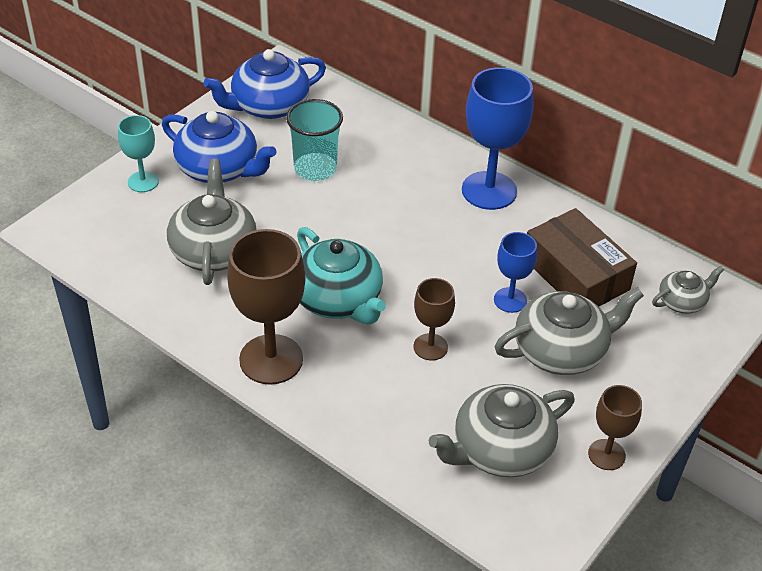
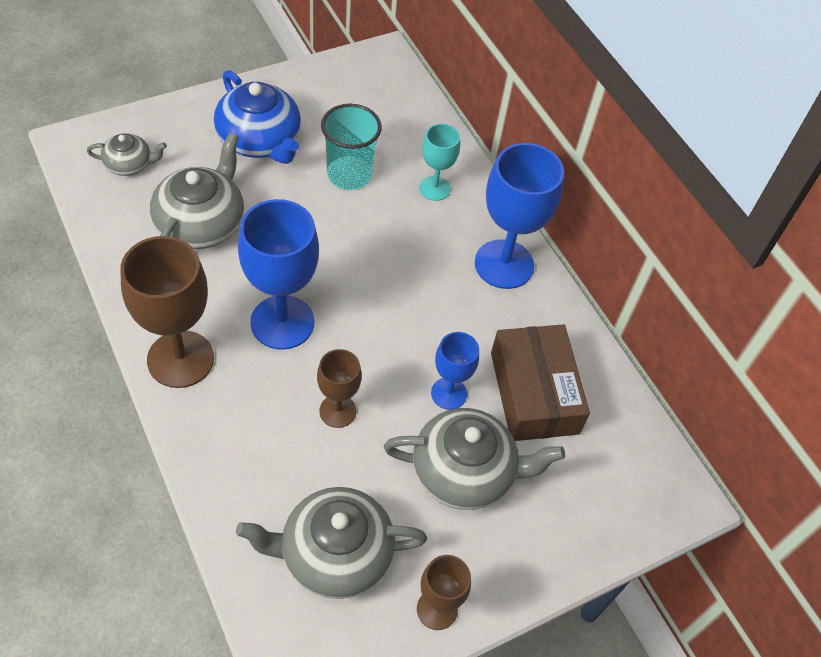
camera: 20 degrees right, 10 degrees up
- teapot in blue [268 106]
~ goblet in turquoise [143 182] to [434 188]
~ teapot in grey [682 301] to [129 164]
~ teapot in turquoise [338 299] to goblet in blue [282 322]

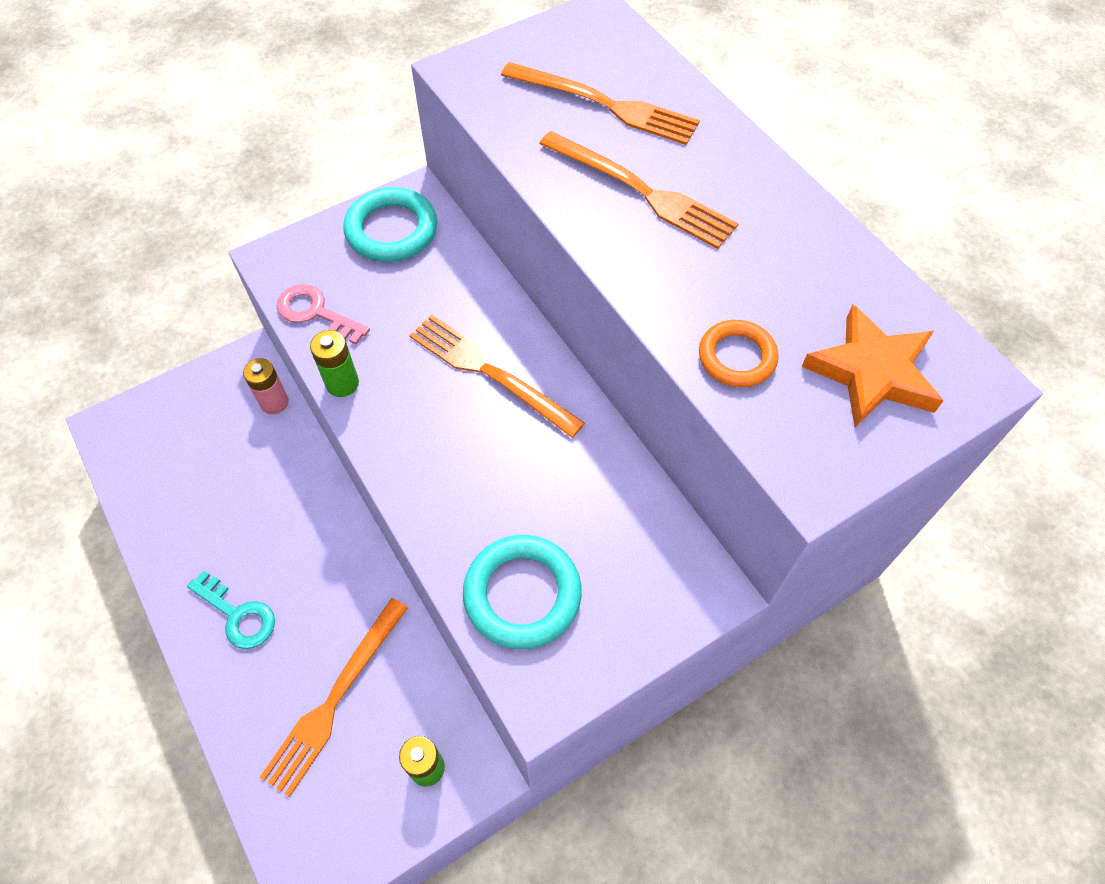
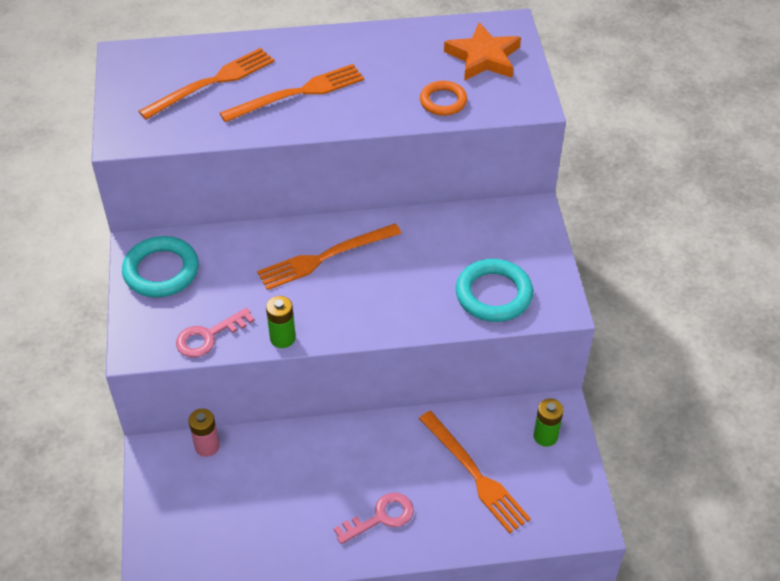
camera: 65 degrees left, 10 degrees down
~ key in turquoise [238 615] to key in pink [381 517]

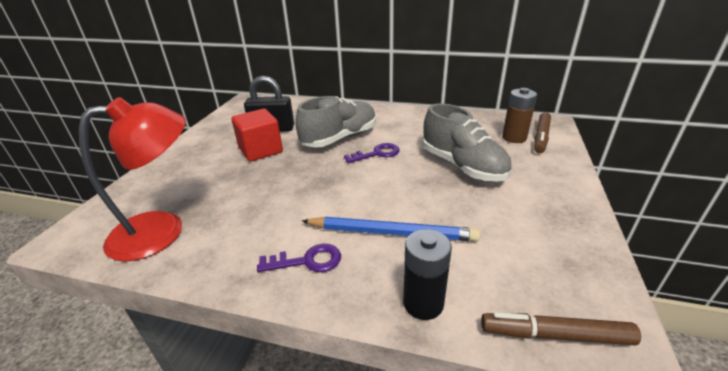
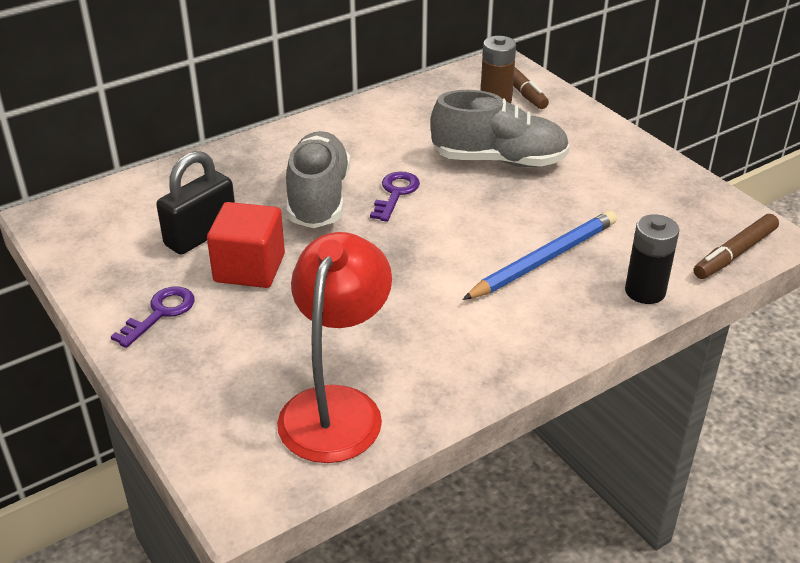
camera: 50 degrees left, 5 degrees up
~ key in purple [307 261] to [160 313]

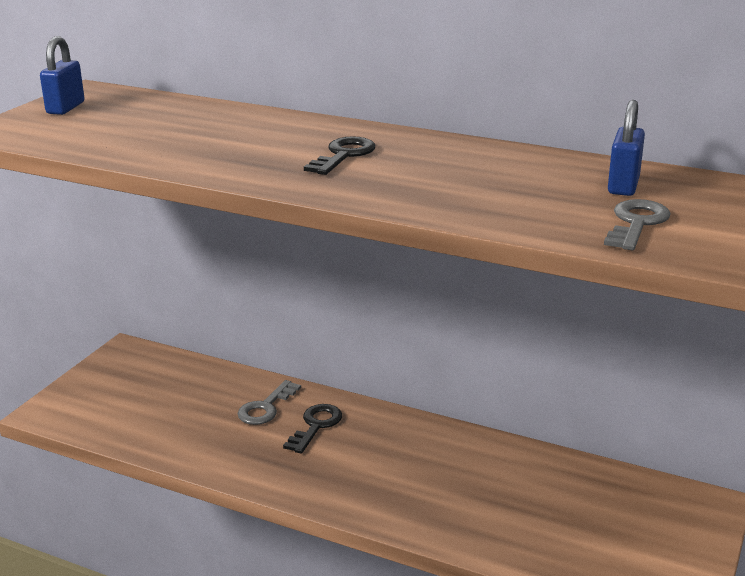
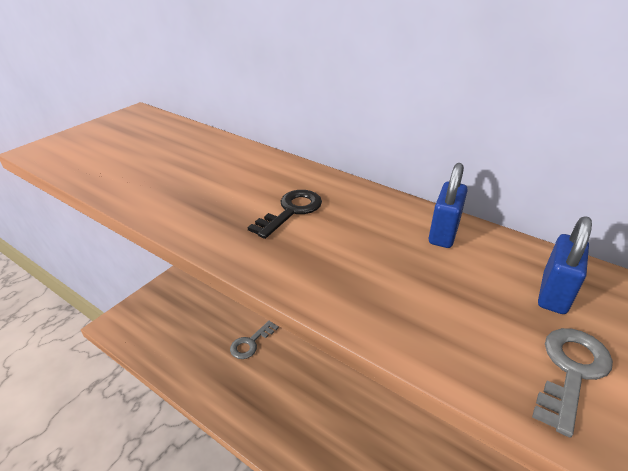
camera: 10 degrees right, 10 degrees up
- key in black [316 426]
~ padlock in blue [65 108] to [443 233]

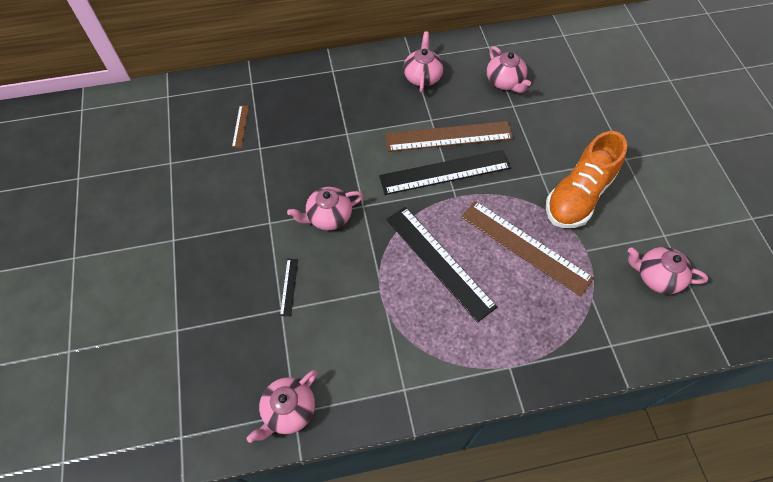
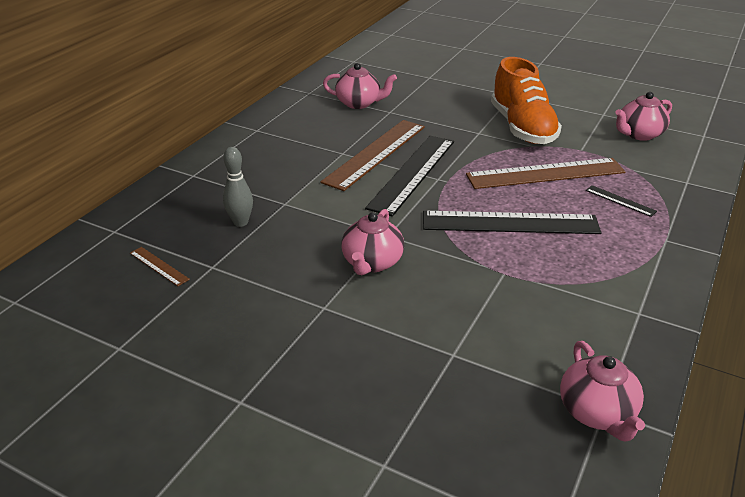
camera: 50 degrees left, 25 degrees down
- teapot in pink [422 77]
+ bowling pin in grey [240 222]
~ ruler in black [289 287] to [620 201]

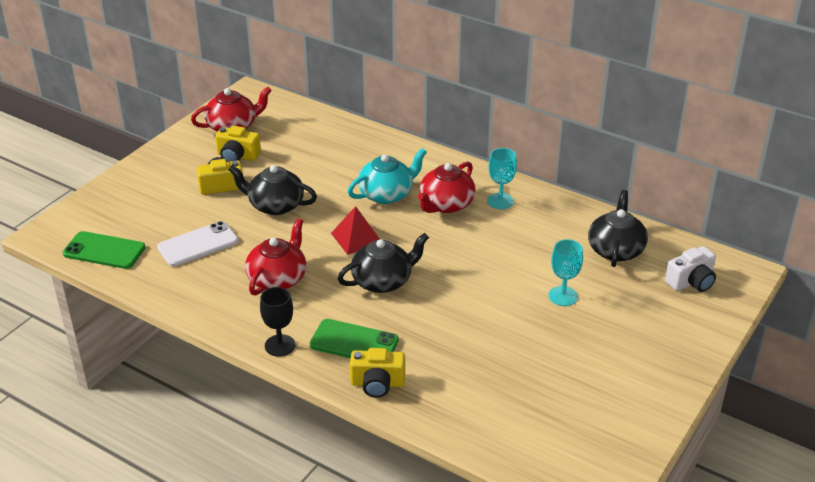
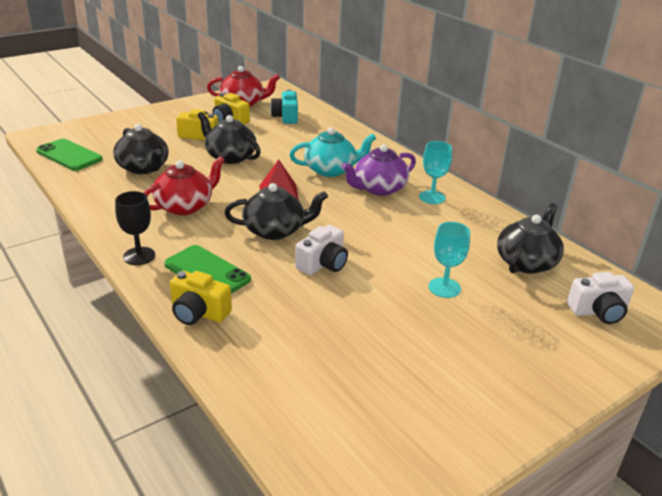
camera: 20 degrees right, 5 degrees down
+ camera in turquoise [286 117]
+ camera in white [323 264]
~ phone in white [198 244] to teapot in black [144 168]
~ teapot in red [446 204] to teapot in purple [378 188]

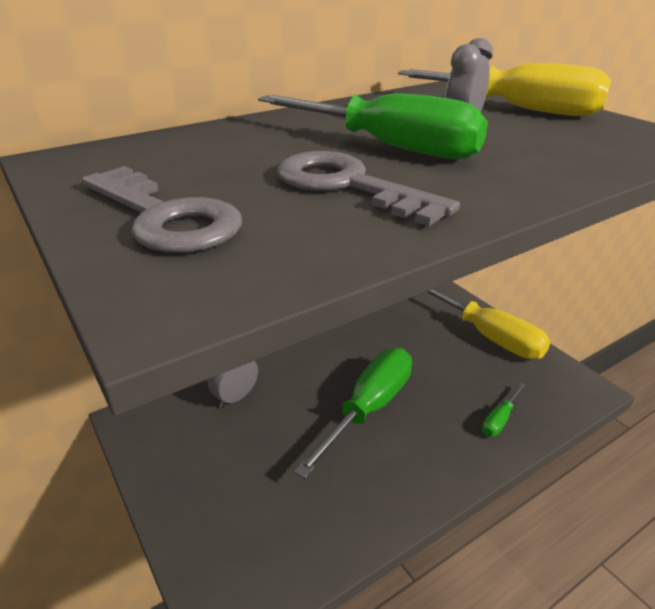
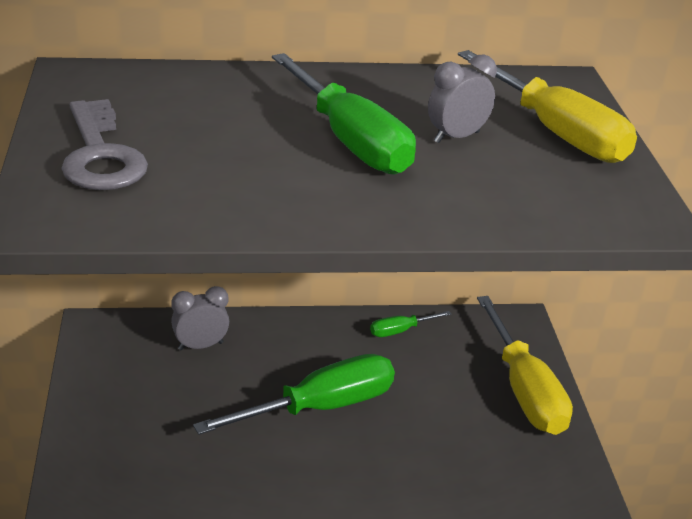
camera: 25 degrees right, 0 degrees up
- key in grey [347 185]
~ screwdriver in green [499 420] to [400 331]

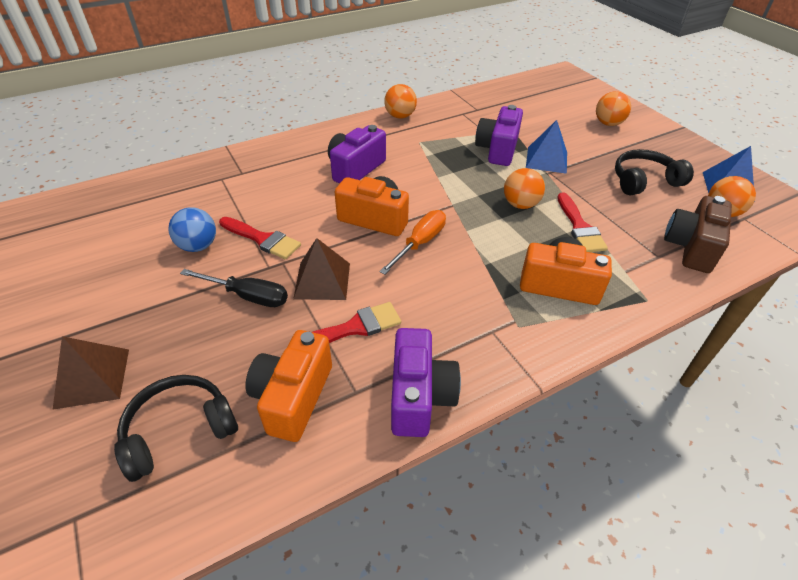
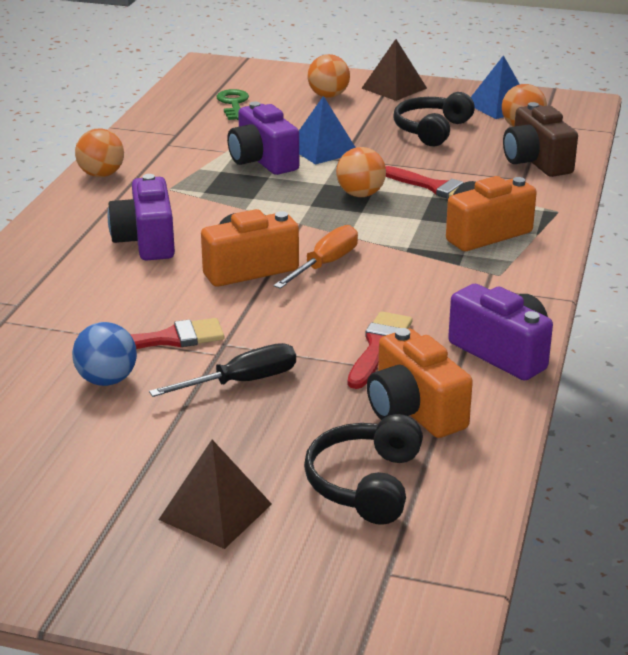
camera: 45 degrees left, 15 degrees down
+ key in green [233 104]
~ pyramid in brown [322 280] to [394 88]
~ screwdriver in orange [420 243] = [325 264] 45 degrees clockwise

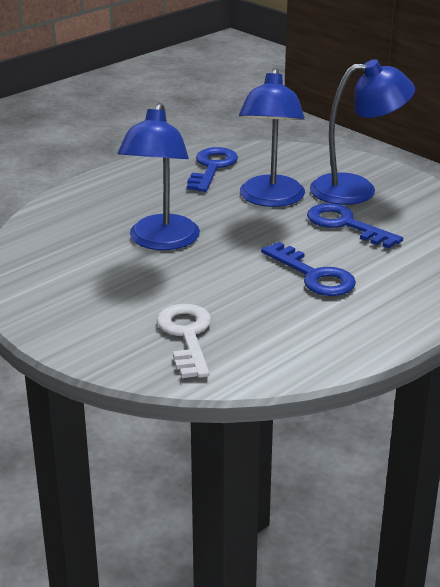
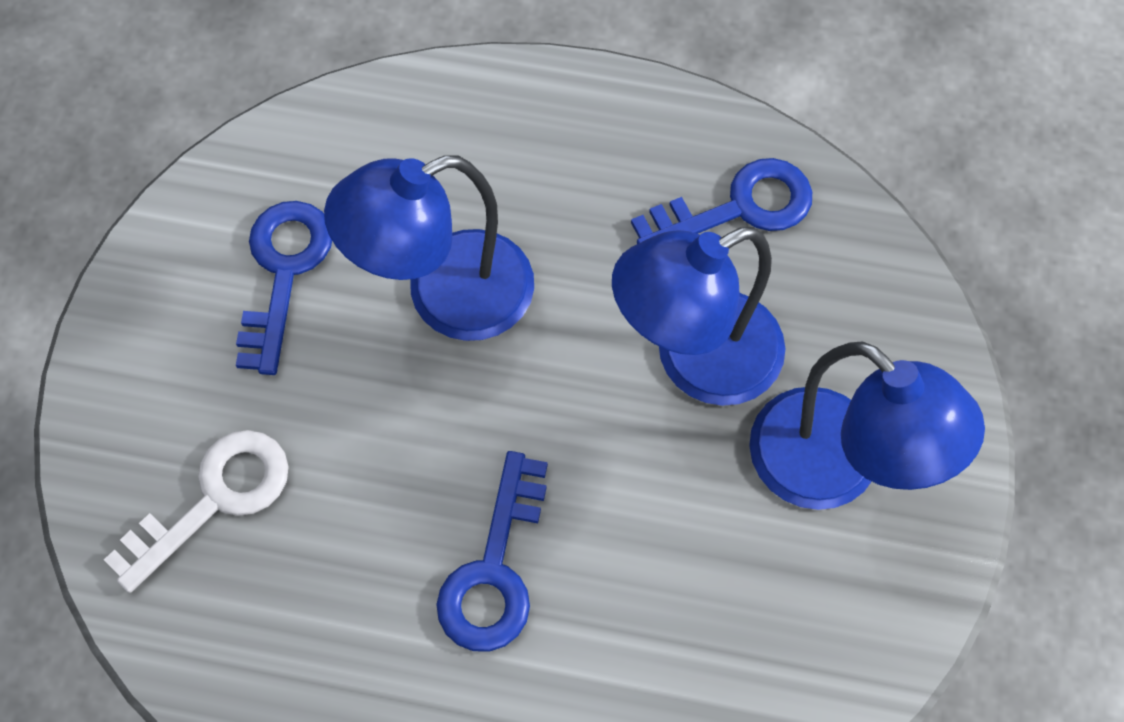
camera: 55 degrees right, 35 degrees up
~ key in blue [345 225] to [283 272]

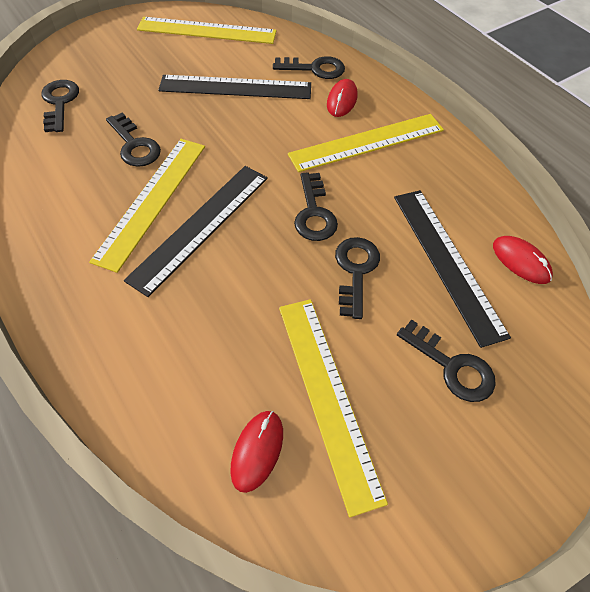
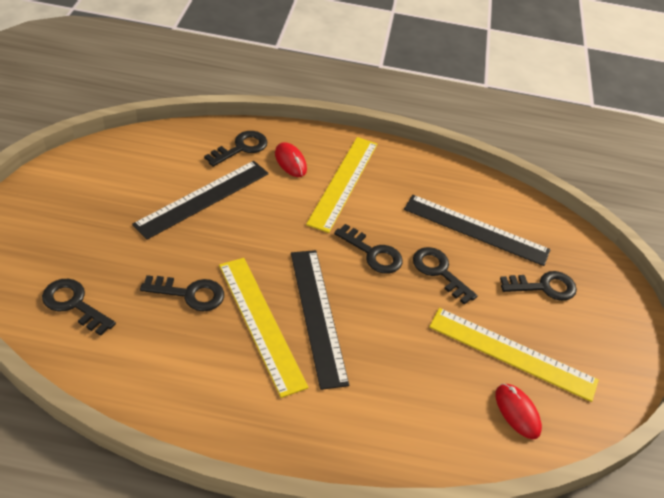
camera: 50 degrees left, 10 degrees down
- ruler in yellow [207 30]
- mouse in red [520 261]

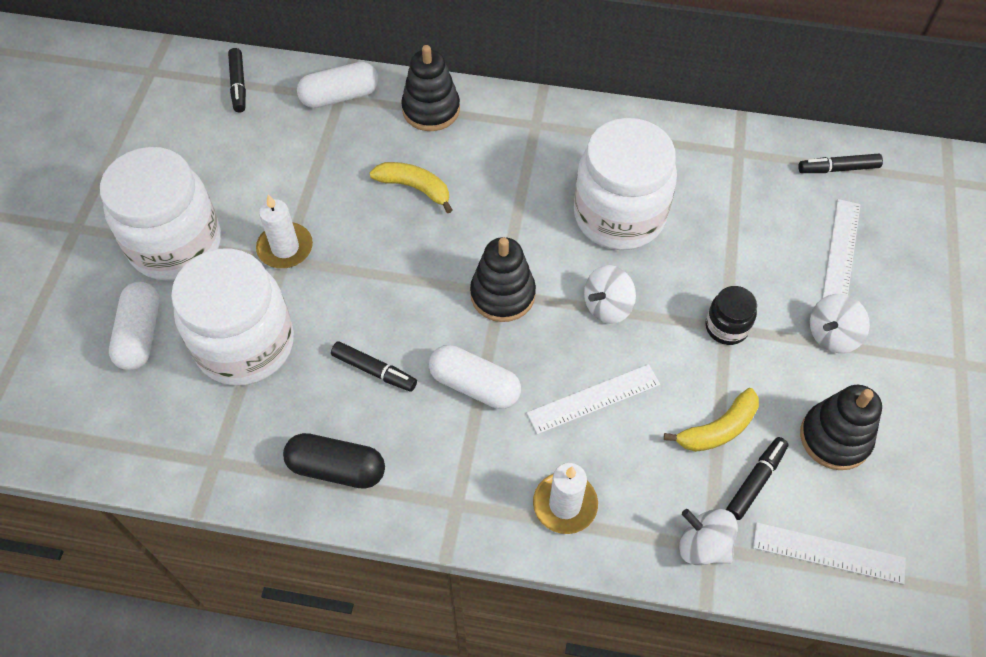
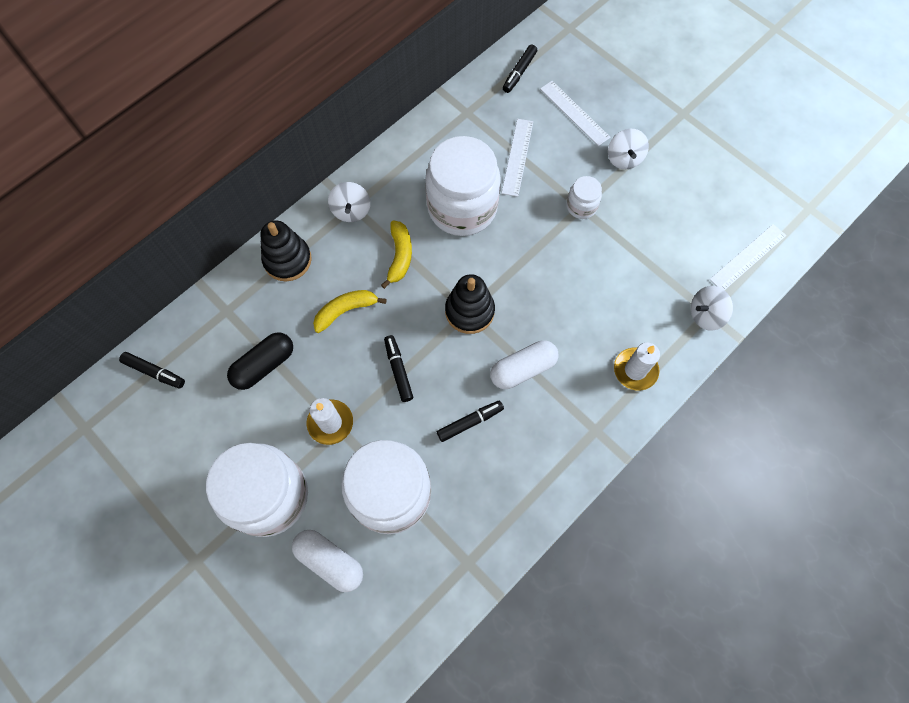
camera: 55 degrees left, 10 degrees up
- capsule in white [340 96]
- stacking toy in black [835 438]
~ capsule in black [336 468] to [264 365]
~ ruler in white [593 399] to [517 157]
~ spinning top in white [607 306] to [351 211]
~ banana in yellow [718 429] to [400 256]
~ marker in black [755 481] to [398 370]
~ jar in black [726 327] to jar in white [581 206]

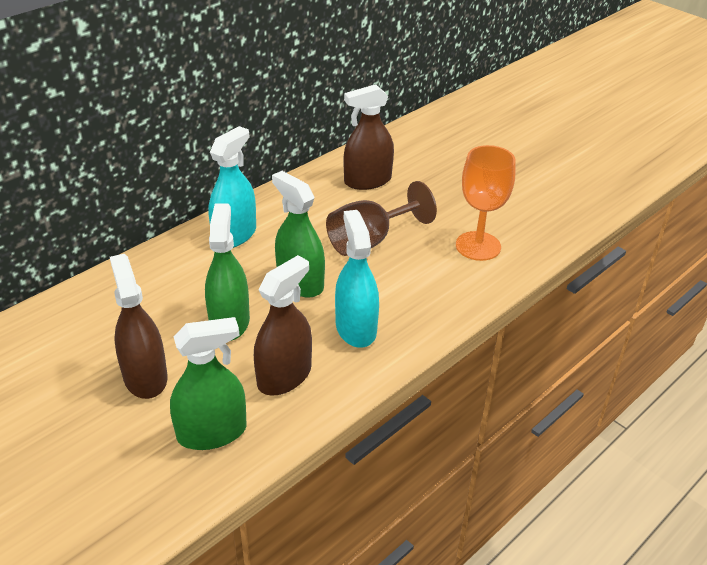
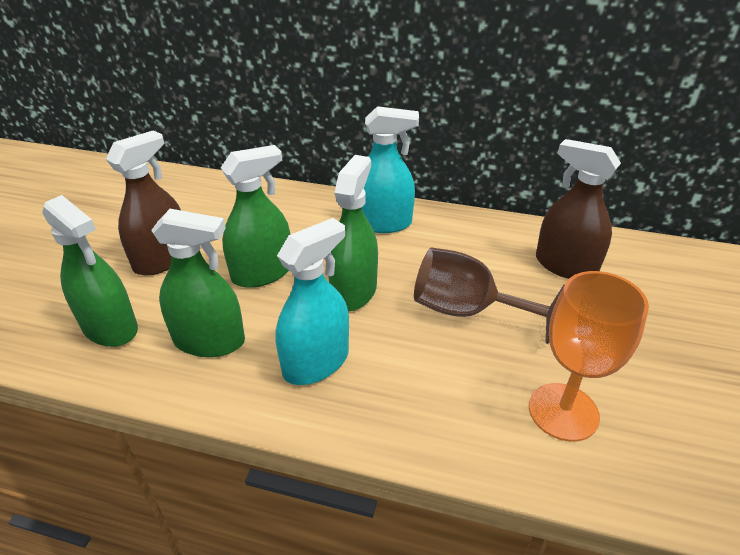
camera: 60 degrees right, 0 degrees up
~ spray bottle in brown [284 376] to spray bottle in green [209 341]

